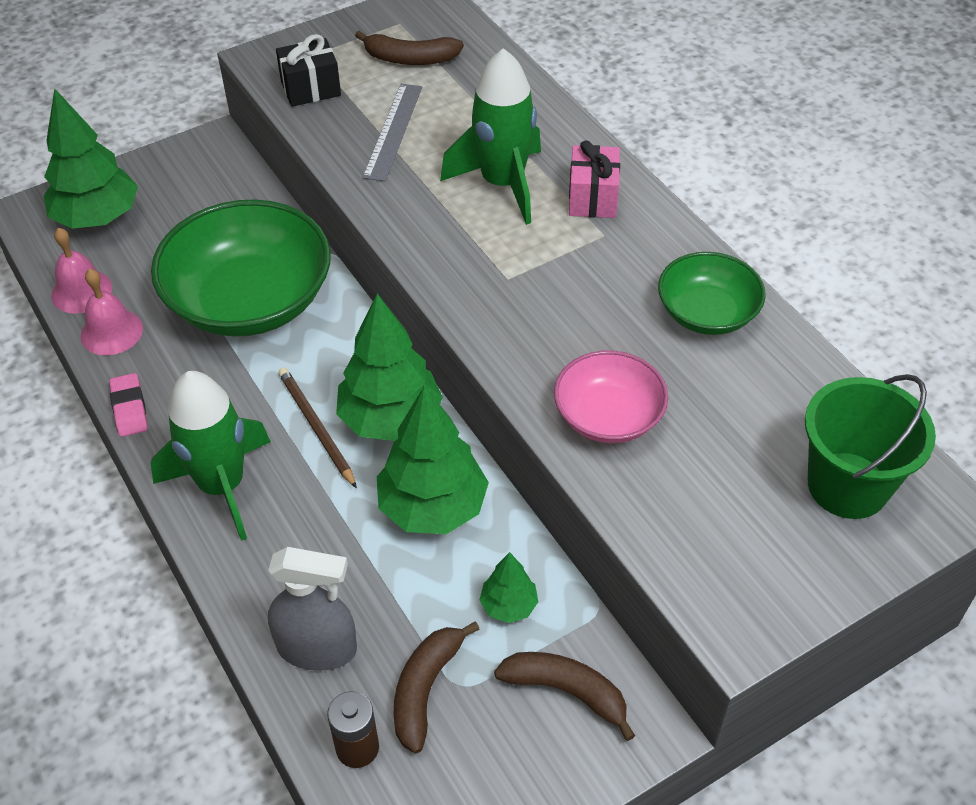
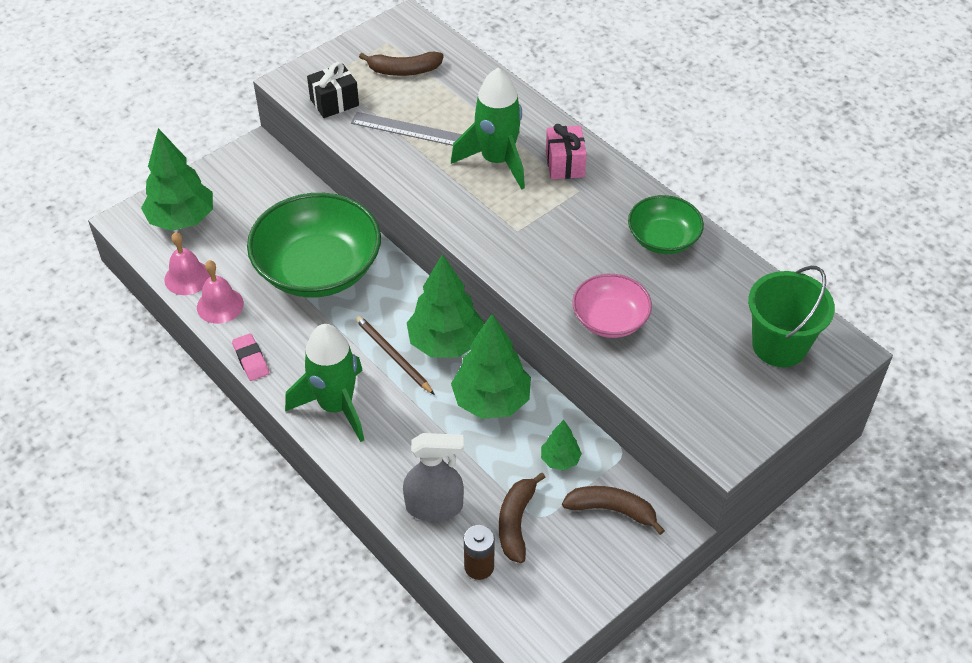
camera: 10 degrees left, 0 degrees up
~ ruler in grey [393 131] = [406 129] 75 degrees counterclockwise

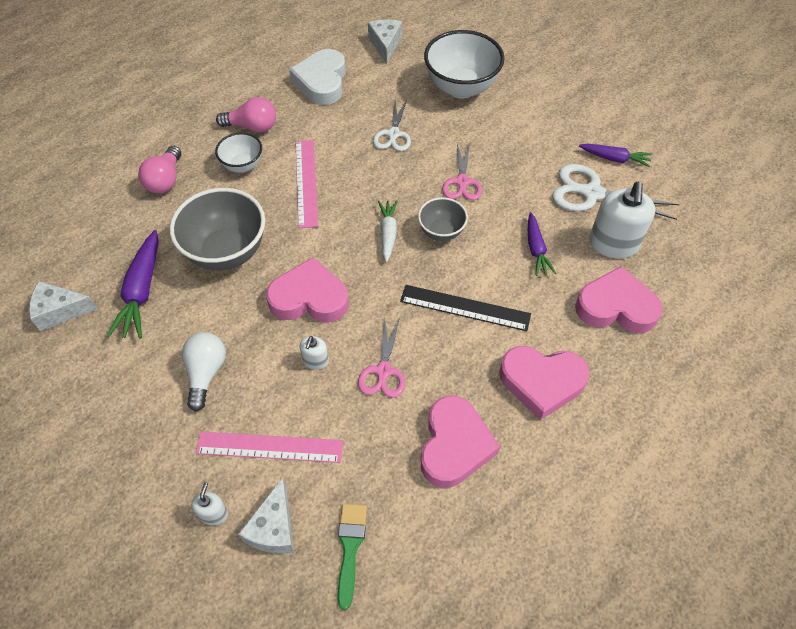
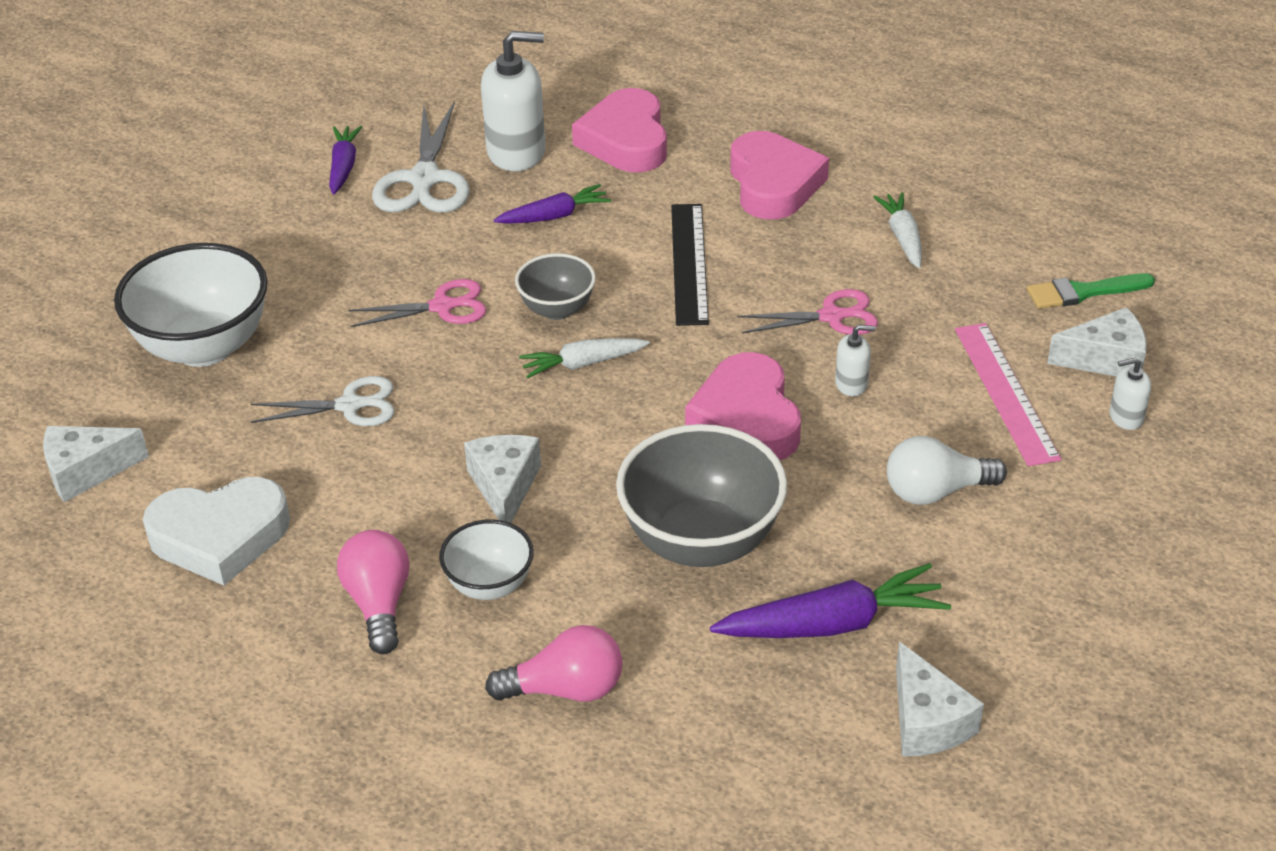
camera: 105 degrees left, 15 degrees down
~ ruler in pink [306 182] to cheese in white [504 486]
~ heart in pink [454 445] to carrot in white [902 237]

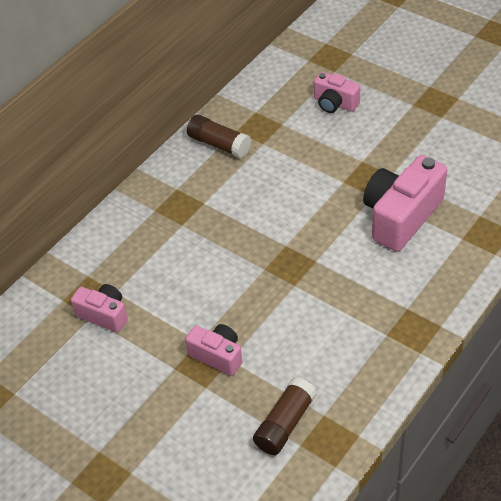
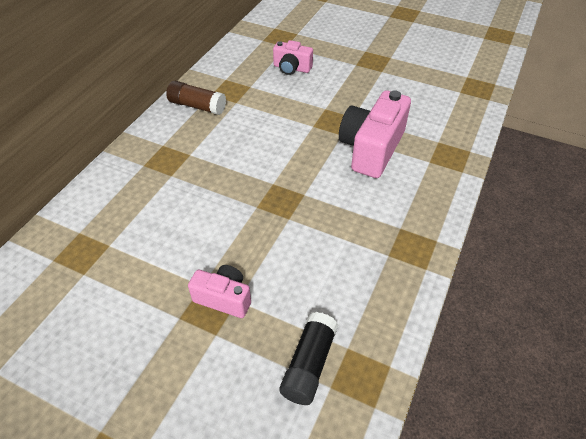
camera: 15 degrees left, 0 degrees up
- camera in pink [104 315]
~ glue stick in brown [285 424] to glue stick in black [309 364]

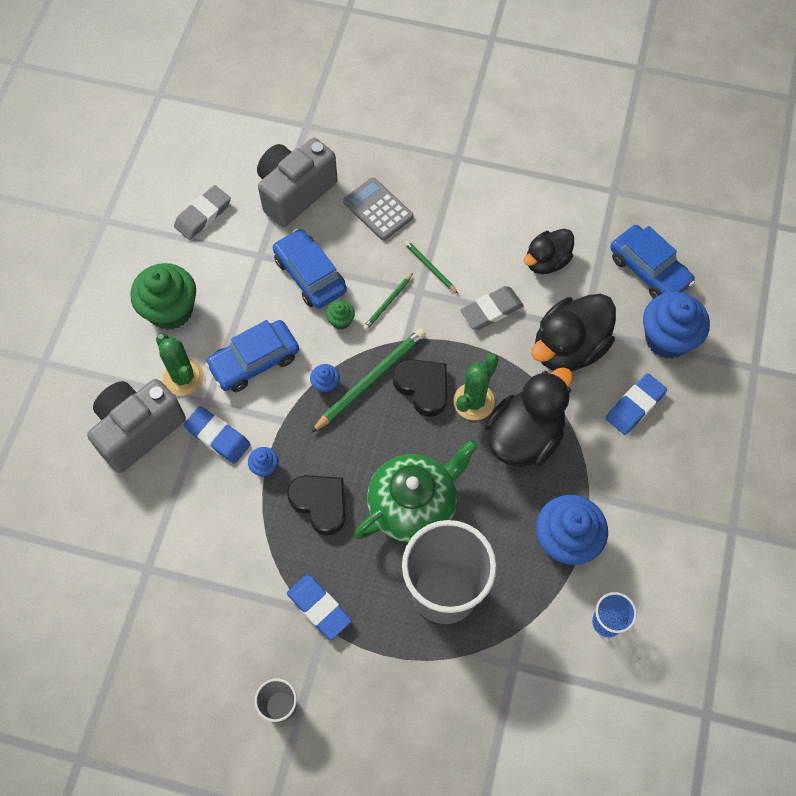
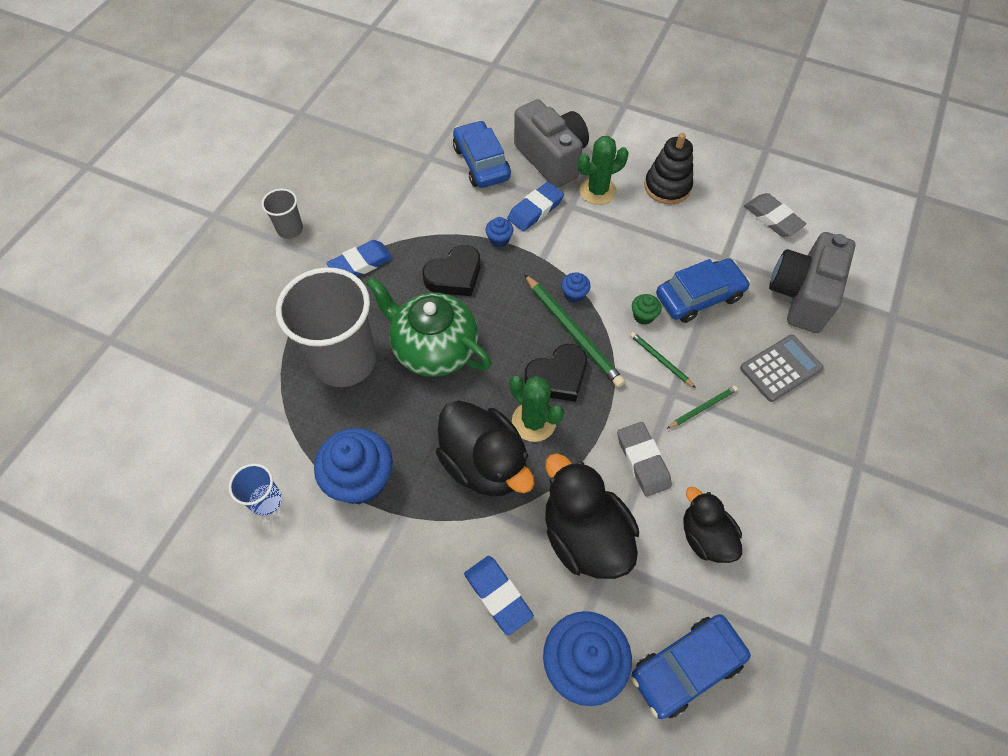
camera: 100 degrees right, 5 degrees down
~ car in blue [254 361] to [481 163]
~ cupcake in green [170 310] to stacking toy in black [667 187]
~ camera in grey [295 192] = [802 295] 120 degrees counterclockwise
~ teapot in green [413 505] = [434 348] 150 degrees clockwise

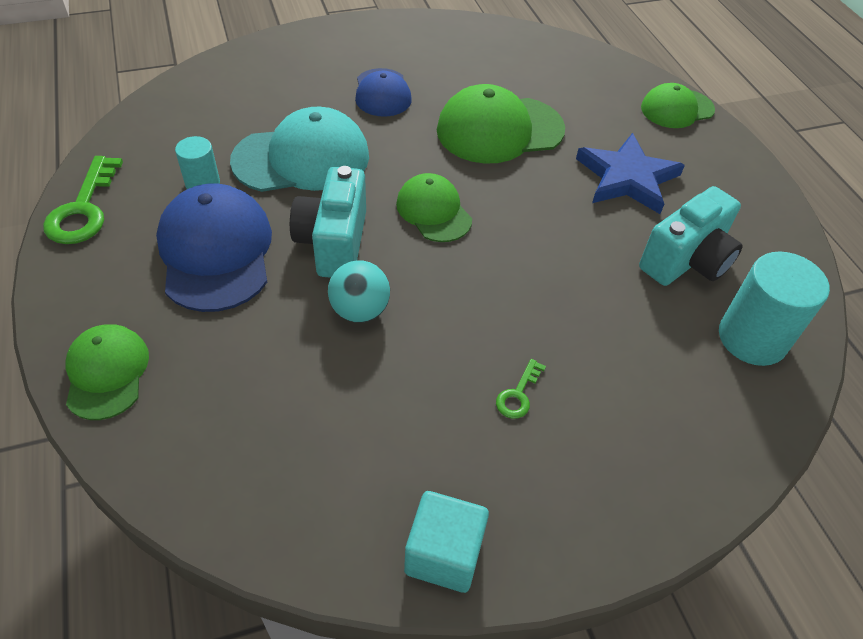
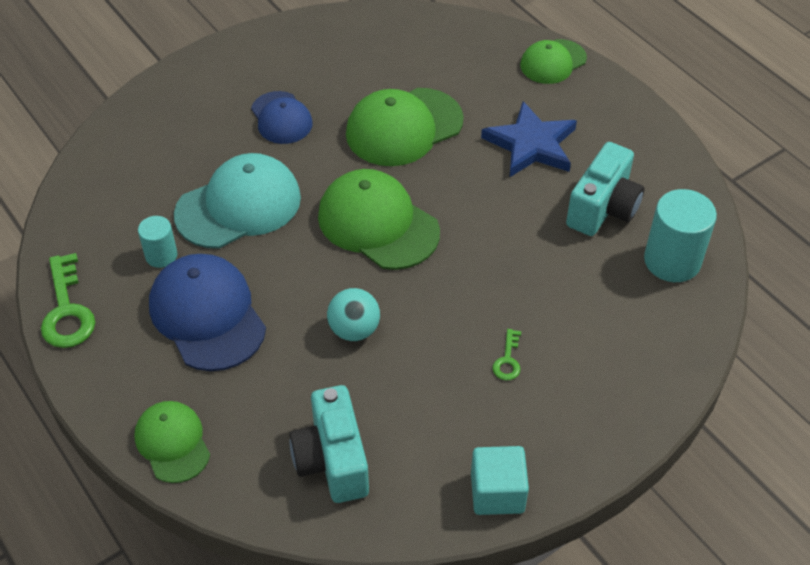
camera: 15 degrees left, 0 degrees up
~ camera in turquoise [334 242] to [332 460]
~ cap in green [433 211] = [378 224] x1.64

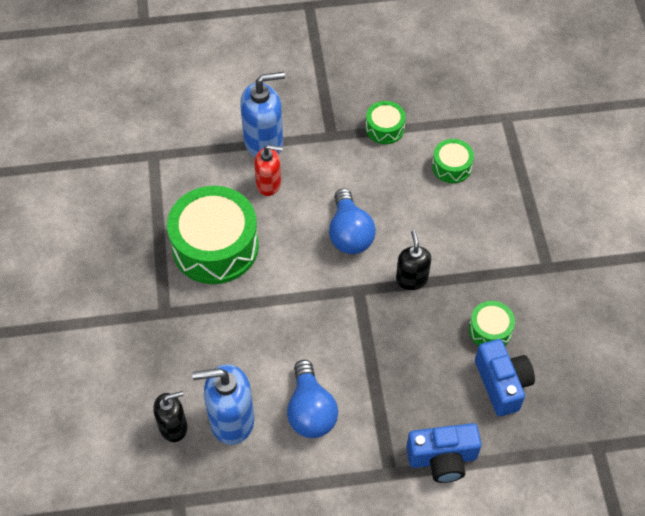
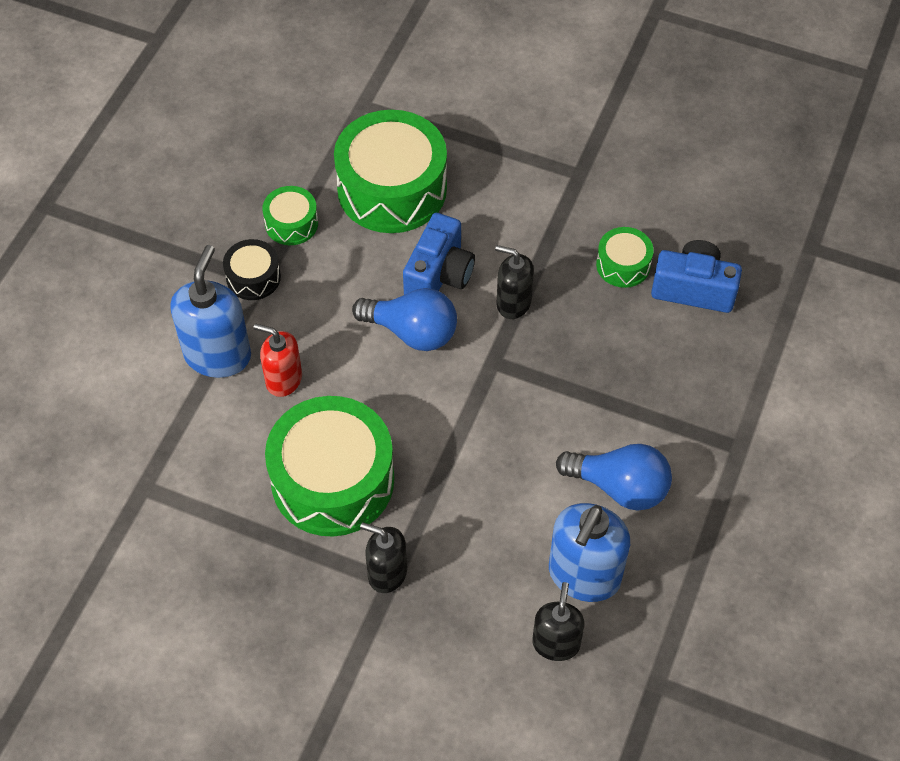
camera: 60 degrees left, 0 degrees up
+ drum in black [253 277]
+ soap dispenser in black [387 573]
~ camera in blue [442 459] to [439 274]
~ soap dispenser in red [269 184] = [283 380] 105 degrees counterclockwise
~ drum in green [451 166] = [392 188] x2.09

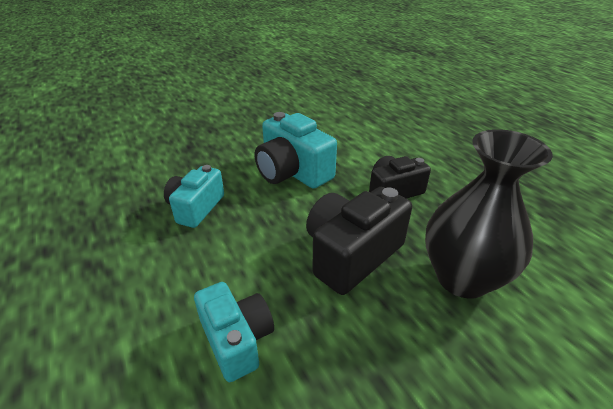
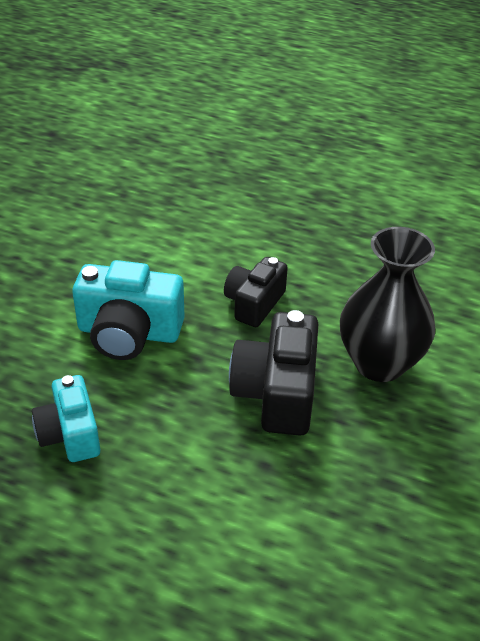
camera: 40 degrees left, 5 degrees up
- camera in turquoise [237 339]

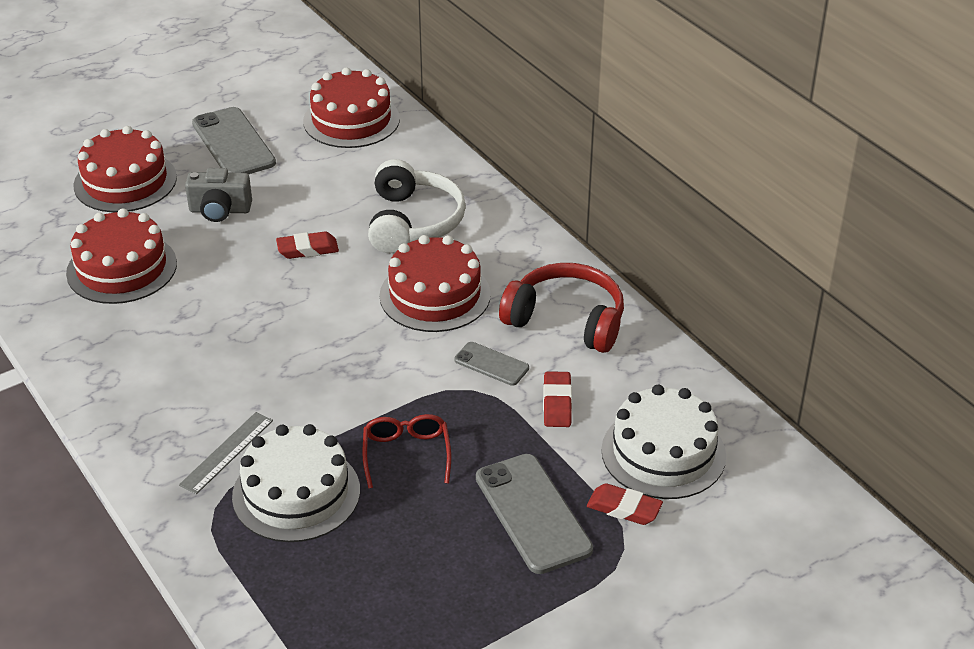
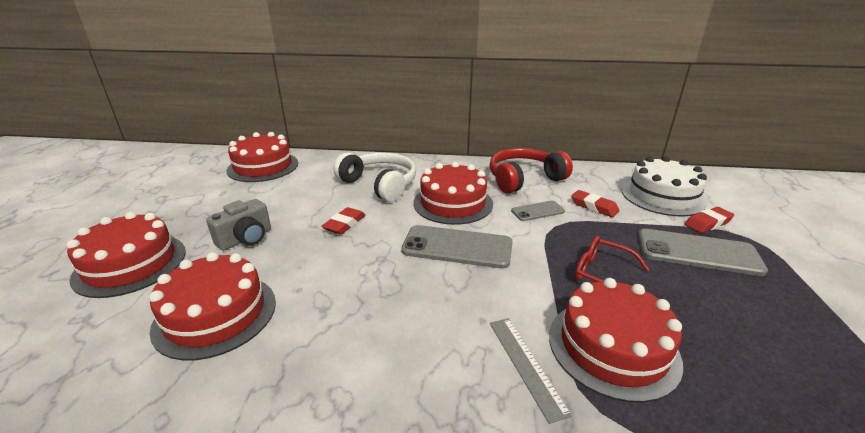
camera: 50 degrees left, 10 degrees down
~ phone in grey [233 143] to [457 247]
~ cake in white [296 493] to cake in red [612 347]

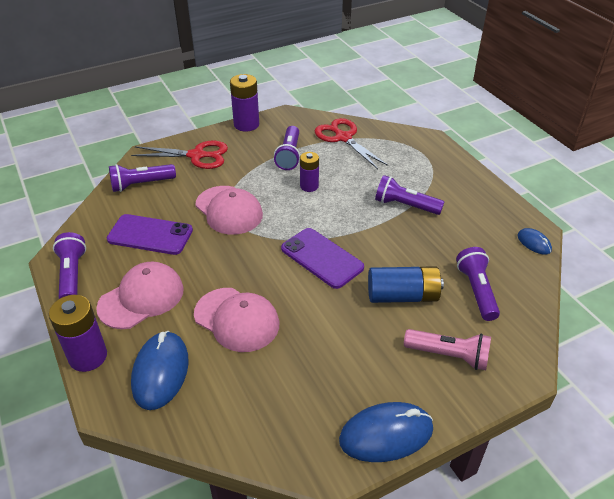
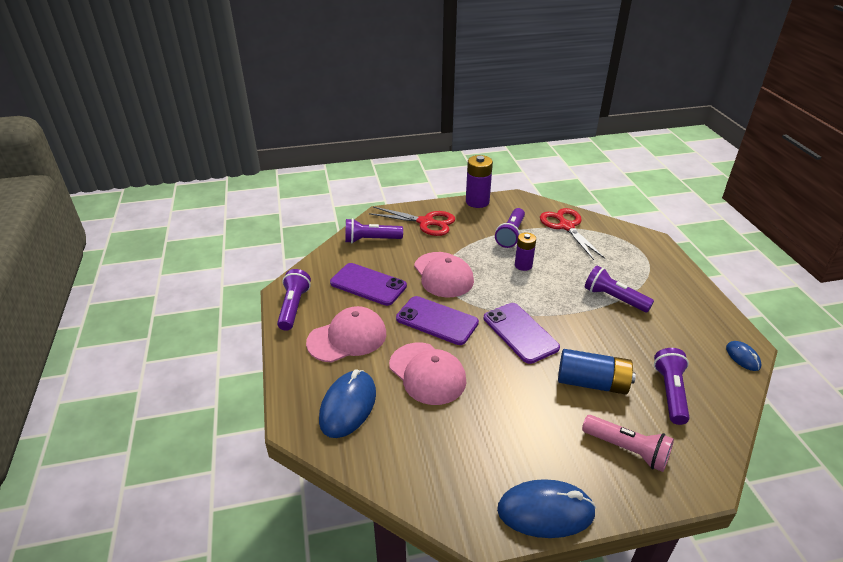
camera: 15 degrees right, 5 degrees down
- battery in purple [88 356]
+ phone in purple [437 321]

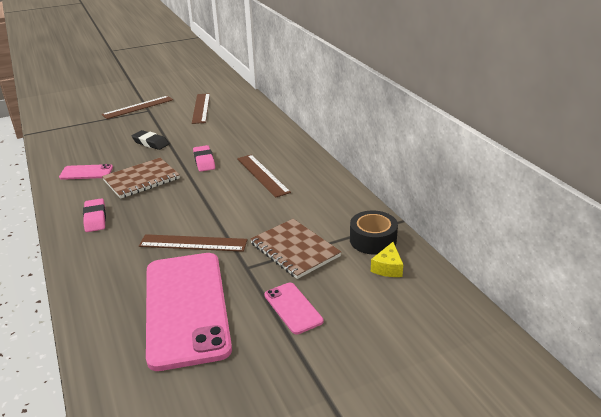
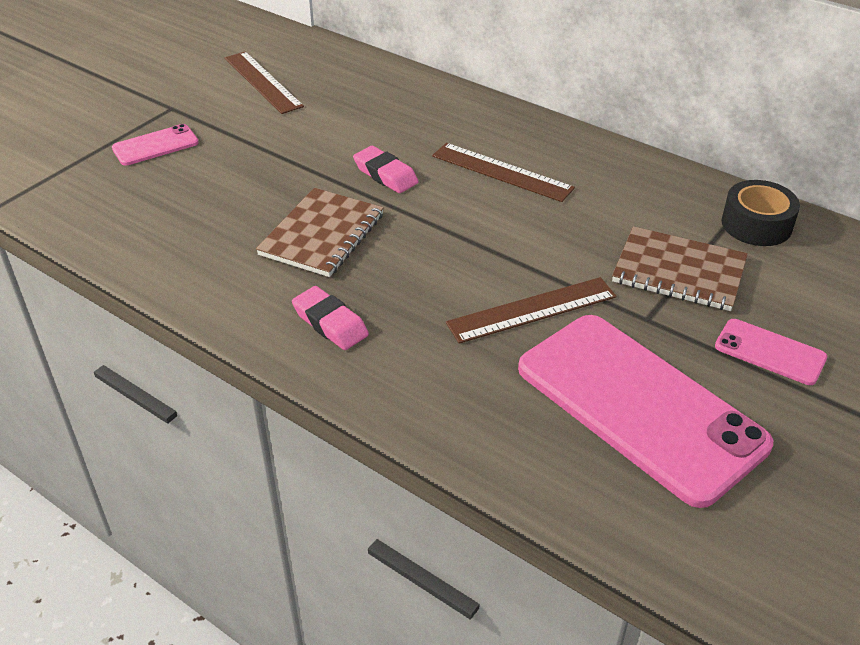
camera: 30 degrees left, 10 degrees up
- ruler in brown [138 107]
- eraser in black [150 143]
- cheese in yellow [388 268]
~ phone in pink [86 172] to [155 145]

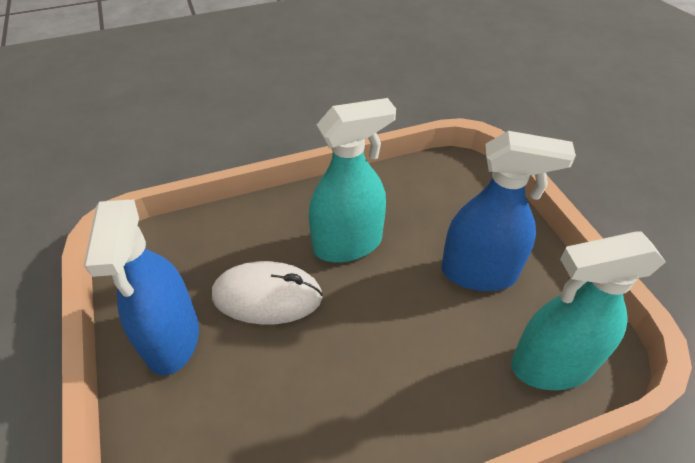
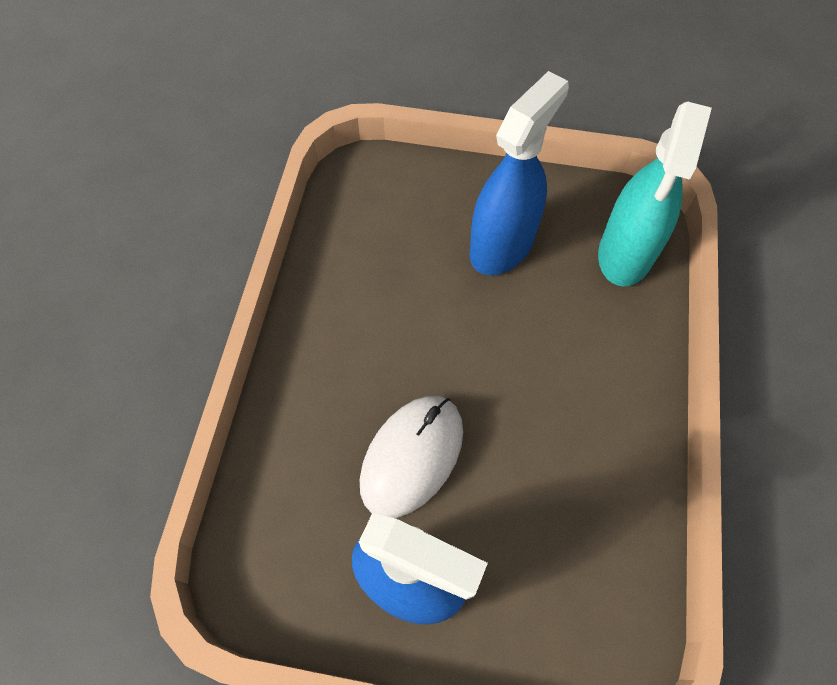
camera: 60 degrees left, 15 degrees up
- spray bottle in turquoise [348 244]

